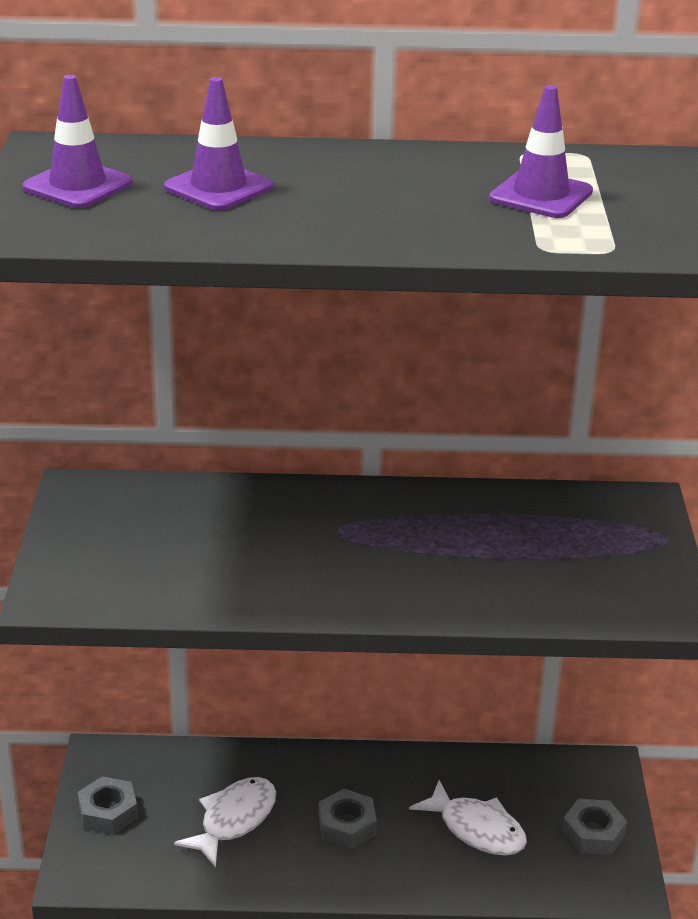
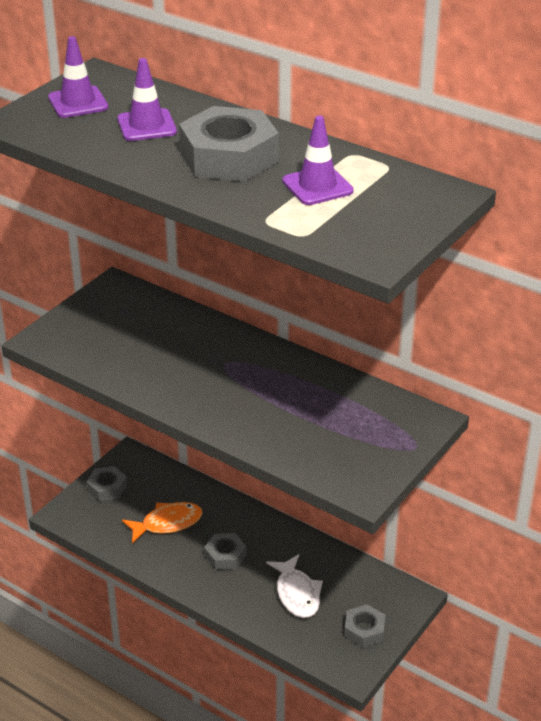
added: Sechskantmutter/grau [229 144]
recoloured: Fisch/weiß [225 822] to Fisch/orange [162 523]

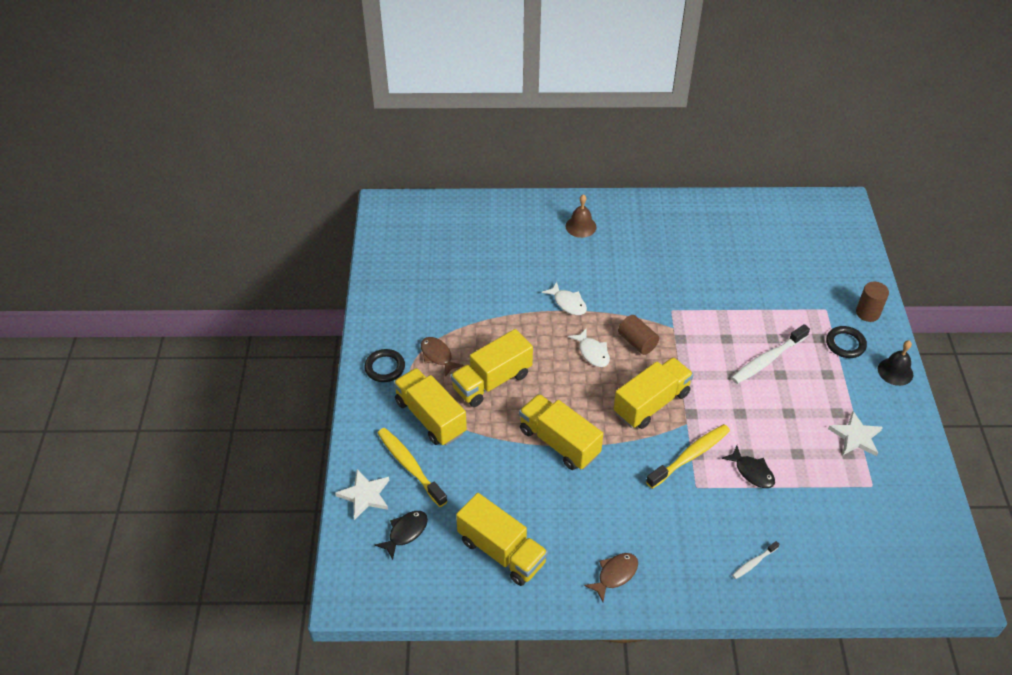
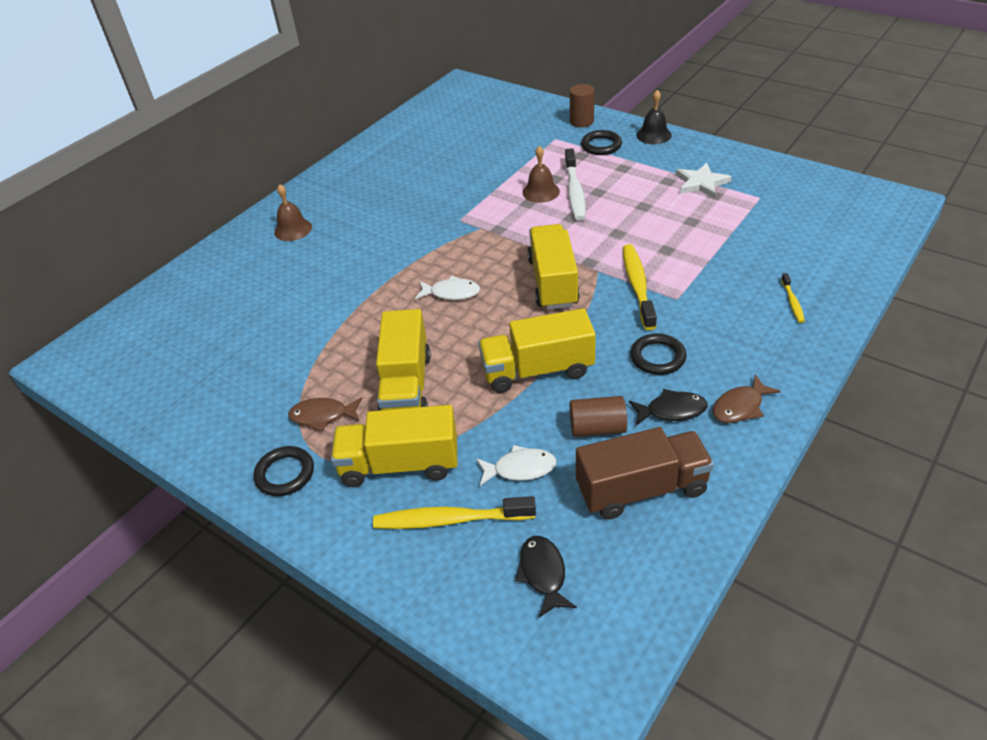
removed: Stern/weiß [362 494]
added: Glocke/braun [541 174]; Ring/schwarz [658 354]
moved: Fisch/weiß [564 298] to [516 465]; Vollzylinder/braun [638 335] to [598 416]; Fisch/schwarz [748 467] to [668 407]
recoloured: Lastwagen/gelb [502 539] to Lastwagen/braun [645 473]; Zahnbürste/weiß [756 560] to Zahnbürste/gelb [793 298]
turned: Fisch/braun [611 577] = [746 398] 120 degrees counterclockwise

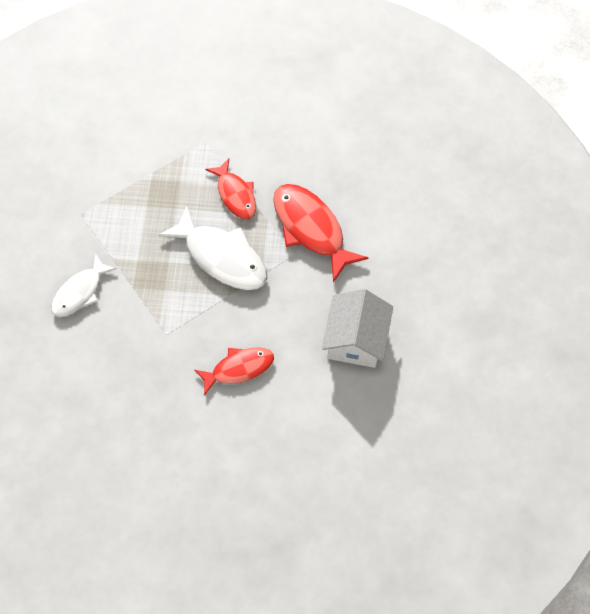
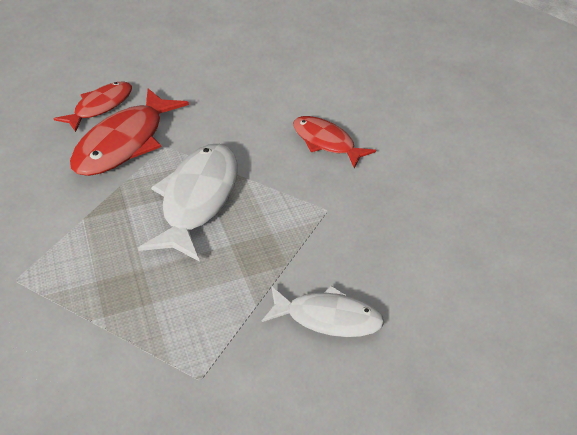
removed: Haus/weiß [357 328]
moved: Fisch/rot [230 189] to [92 106]

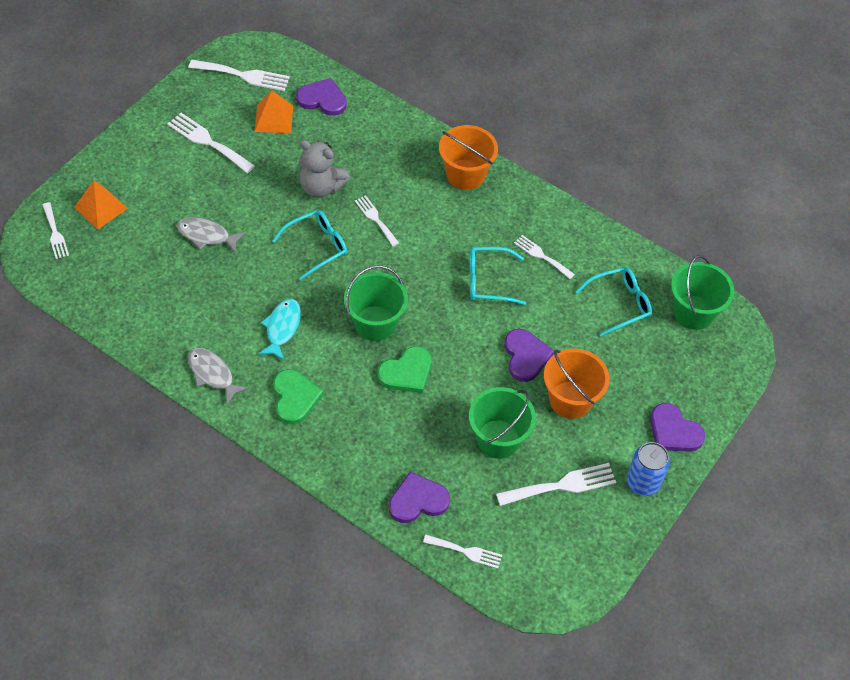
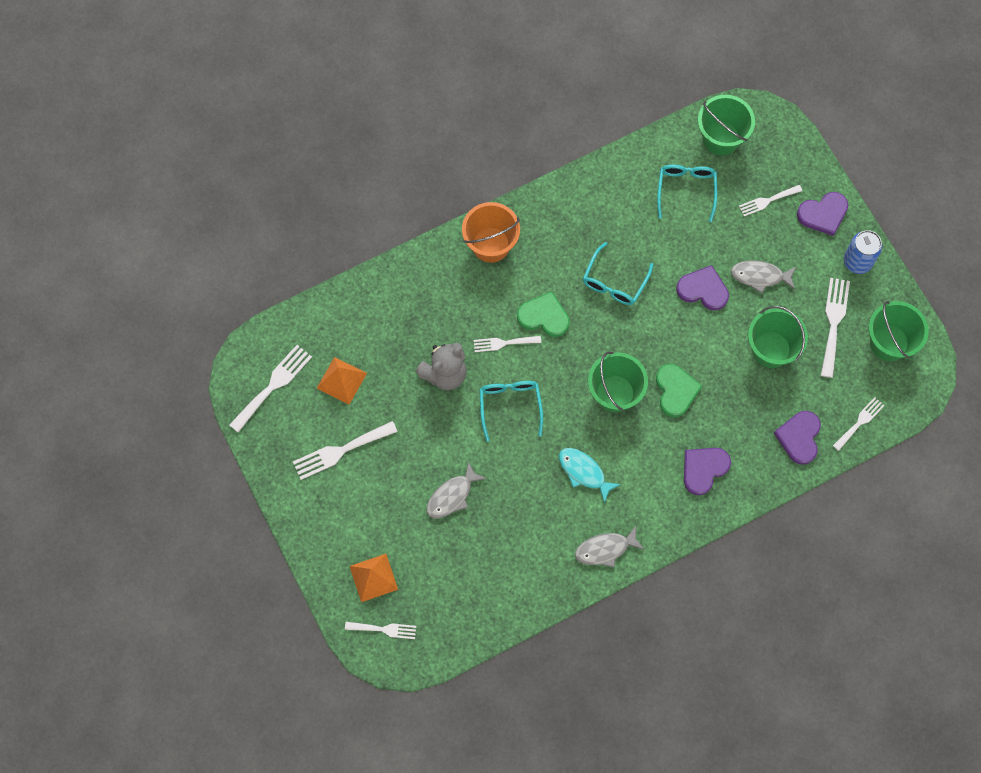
added: Eimer/grün [899 331]
moved: Herz/grün [298 396] to [543 314]; Herz/lila [321 97] to [707 471]; Gabel/weiß [544 257] to [770 200]
replaced: Eimer/orange [577 383] to Fisch/grau [763 277]

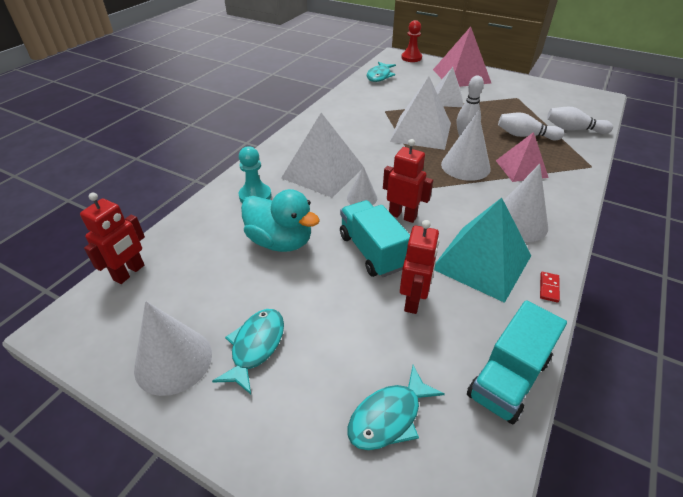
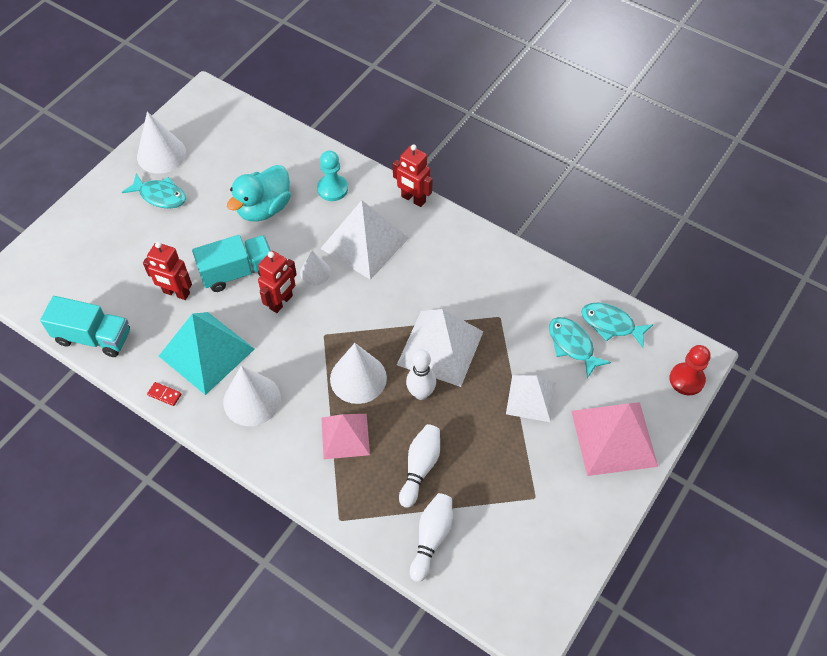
moved: Roboter/rot [112 238] to [413 175]; Fisch/türkis [396 407] to [580 347]
turned: Lastwagen/türkis [517 362] = [85 326] 150 degrees clockwise

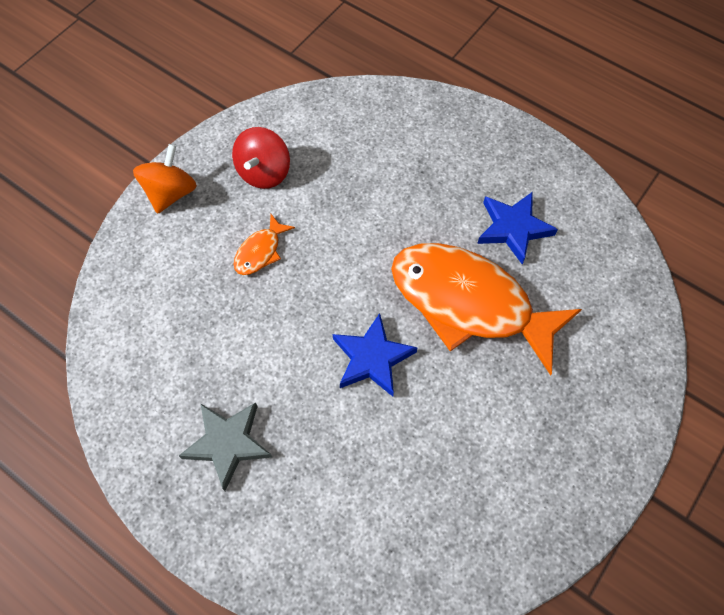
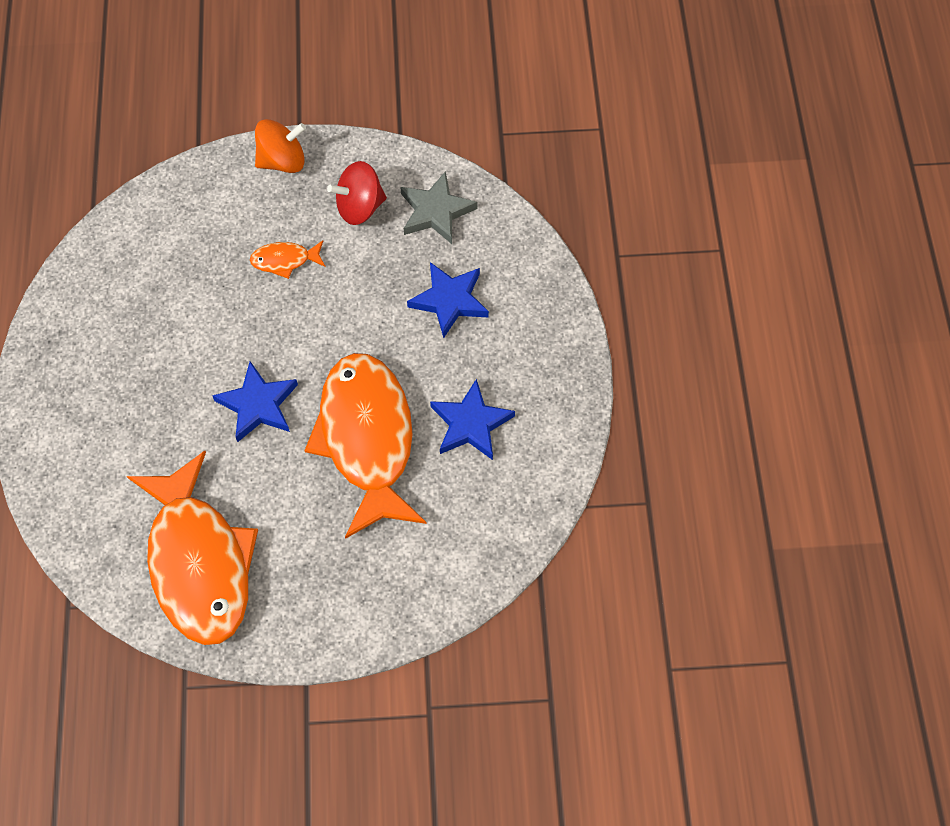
added: Fisch/orange [192 548]; Stern/blau [448 300]
moved: Stern/grau [226 446] to [438 207]

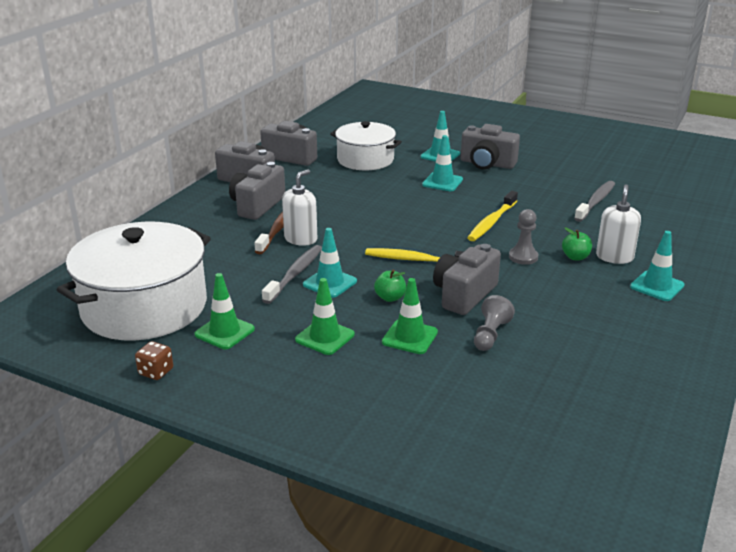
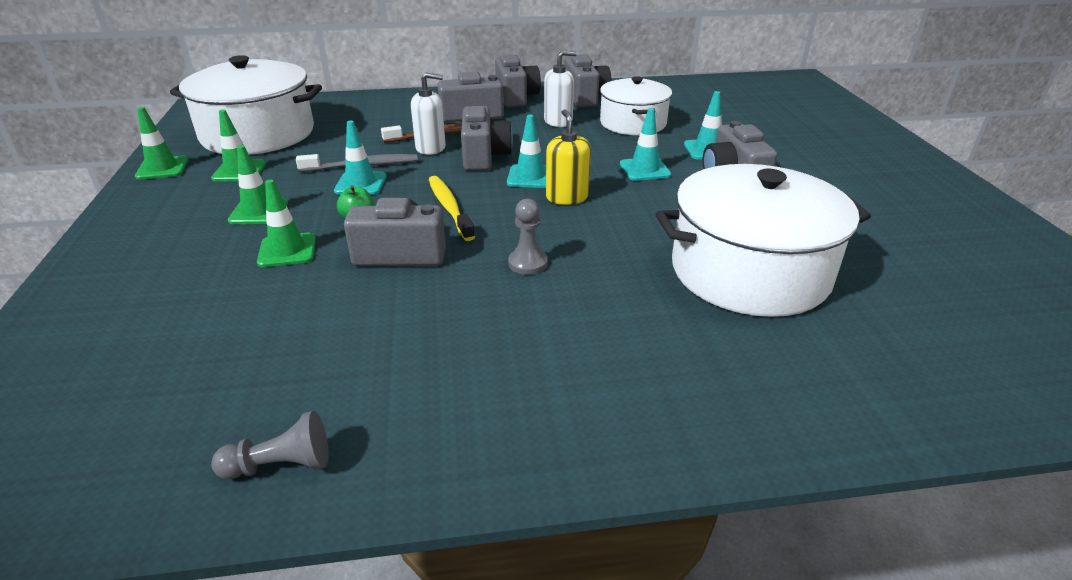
removed: Zahnbürste/gelb [492 216]; Apfel/grün [577 244]
added: Kamera/grau [487 138]; Seifenspender/gelb [568 157]
moved: Bauer/grau [494 323] to [270 445]; Seifenspender/weiß [618 224] to [560 89]; Leitkegel/türkis [657 266] to [526 151]
replaced: Spielwürfel/braun [154 360] to Leitkegel/grün [161 143]; Zahnbürste/grau [594 201] to Kochtopf/weiß [763 240]

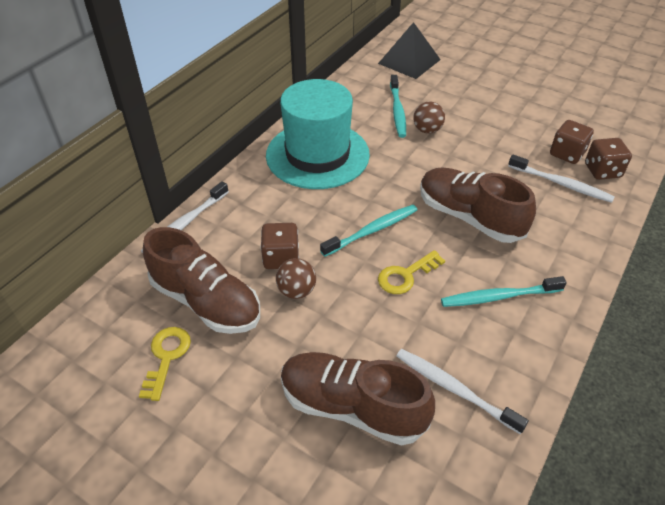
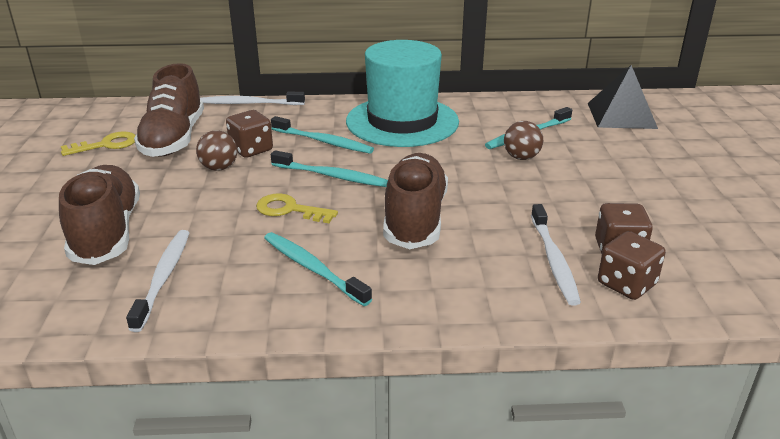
added: Zahnbürste/türkis [322 135]

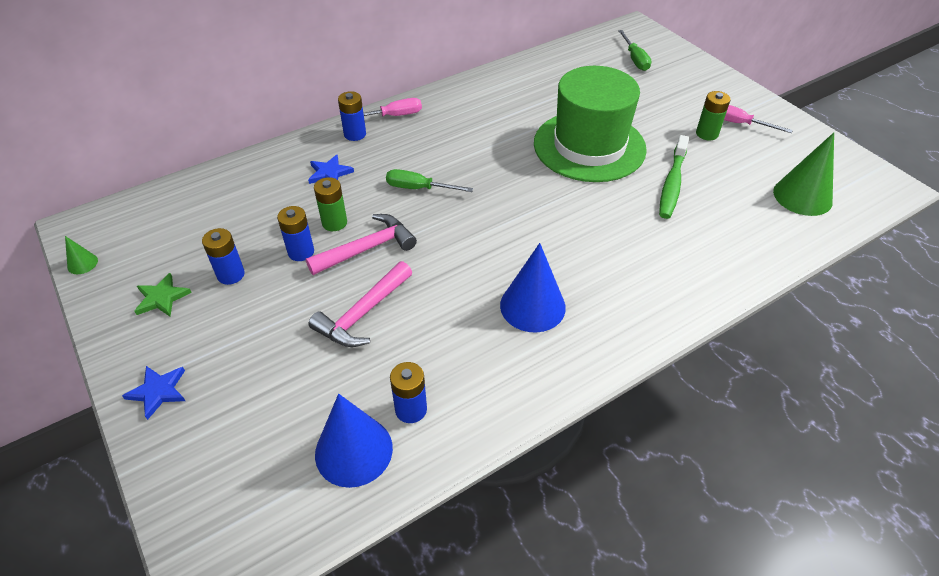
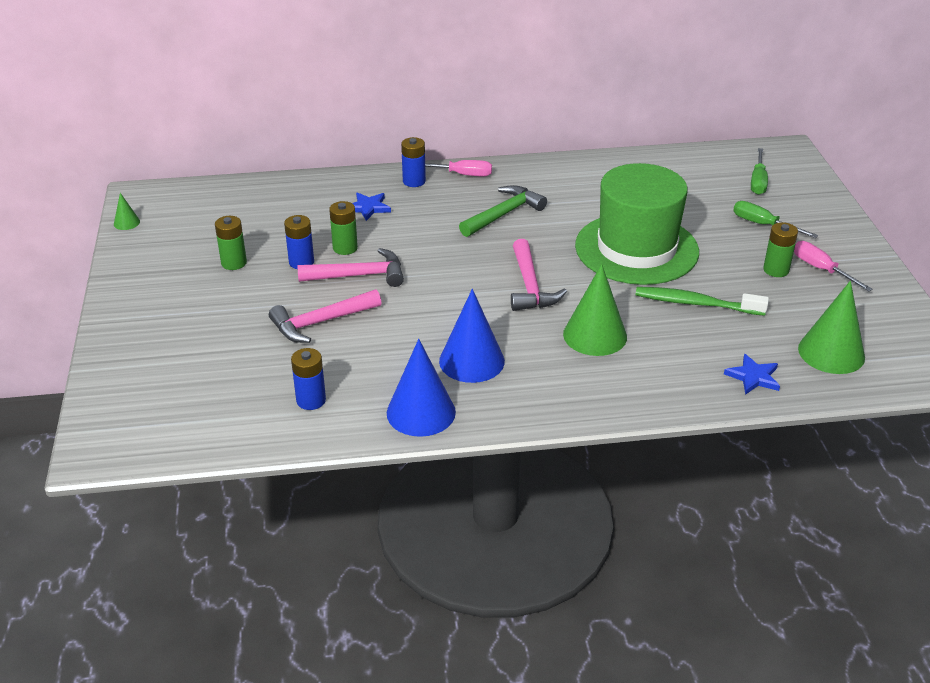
removed: Stern/grün [163 294]
added: Hammer/grün [503 211]; Hammer/rosa [539 275]; Kegel/grün [595 310]
moved: Stern/blau [153 393] to [752 374]; Kegel/blau [354 441] to [421 388]; Schraubenzieher/grün [429 180] to [775 219]
recoloured: Batterie/blau [223 256] to Batterie/grün [231 243]
turned: Zahnbürste/grün [674 177] = [702 301] 60 degrees clockwise

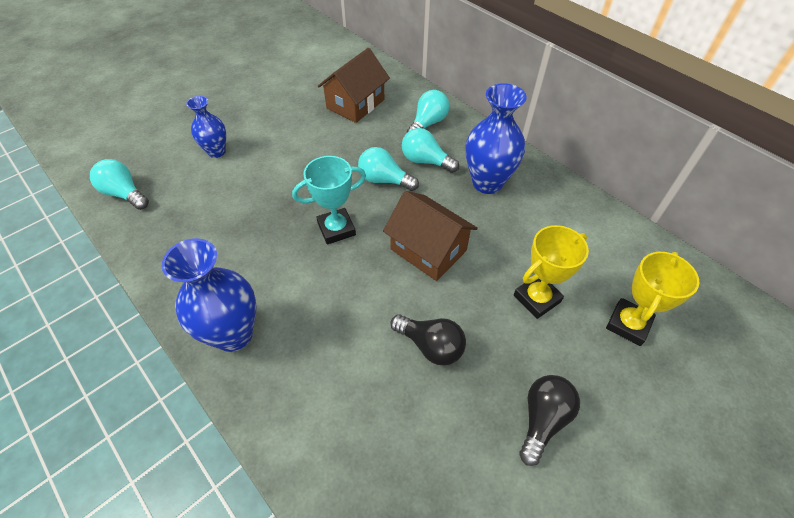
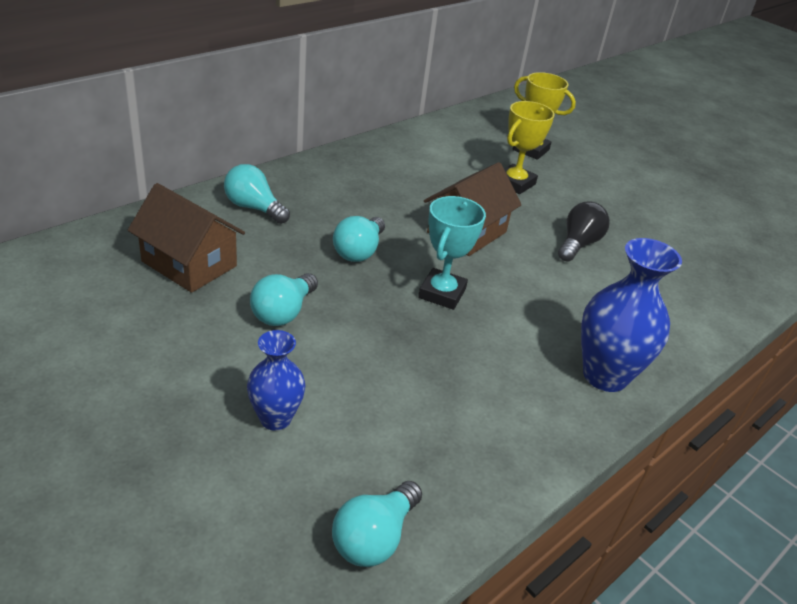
removed: Vase/blau [496 138]; Glühbirne/schwarz [549 420]
moved: Glühbirne/türkis [430 150] to [284 299]
turned: Pokal/türkis [329 200] = [452 253] 45 degrees clockwise; Pokal/gelb [551 272] = [529 147] 75 degrees clockwise

